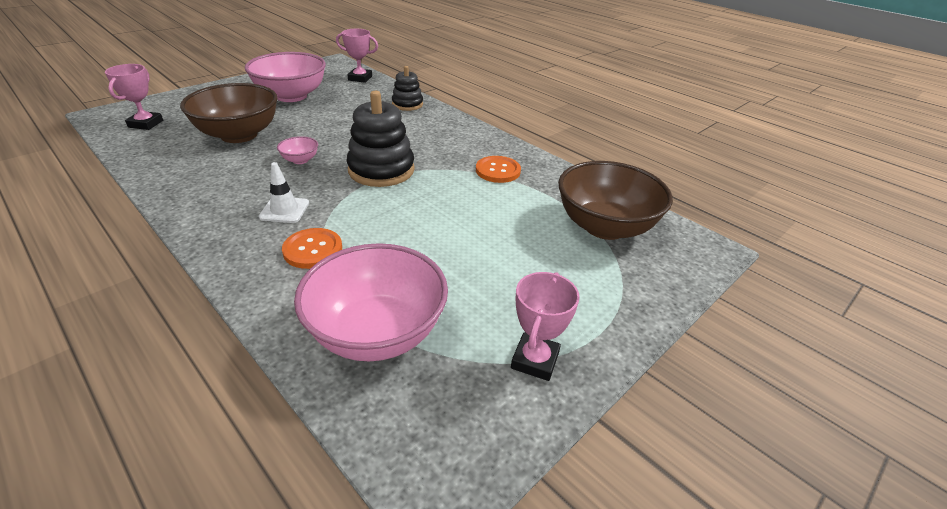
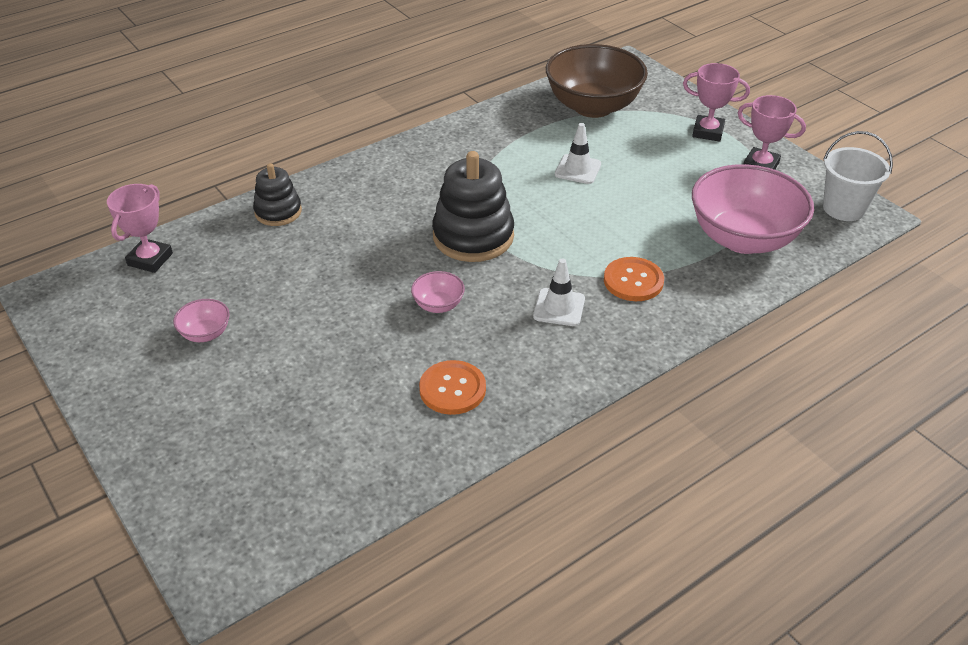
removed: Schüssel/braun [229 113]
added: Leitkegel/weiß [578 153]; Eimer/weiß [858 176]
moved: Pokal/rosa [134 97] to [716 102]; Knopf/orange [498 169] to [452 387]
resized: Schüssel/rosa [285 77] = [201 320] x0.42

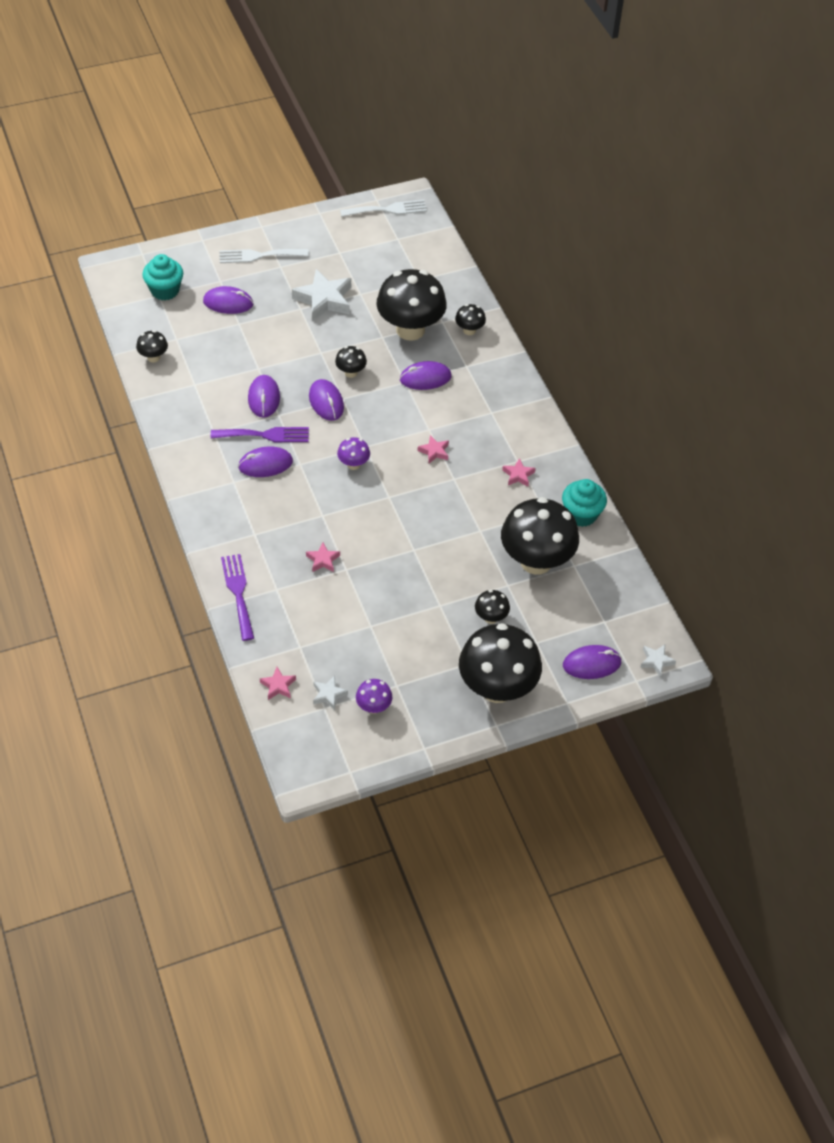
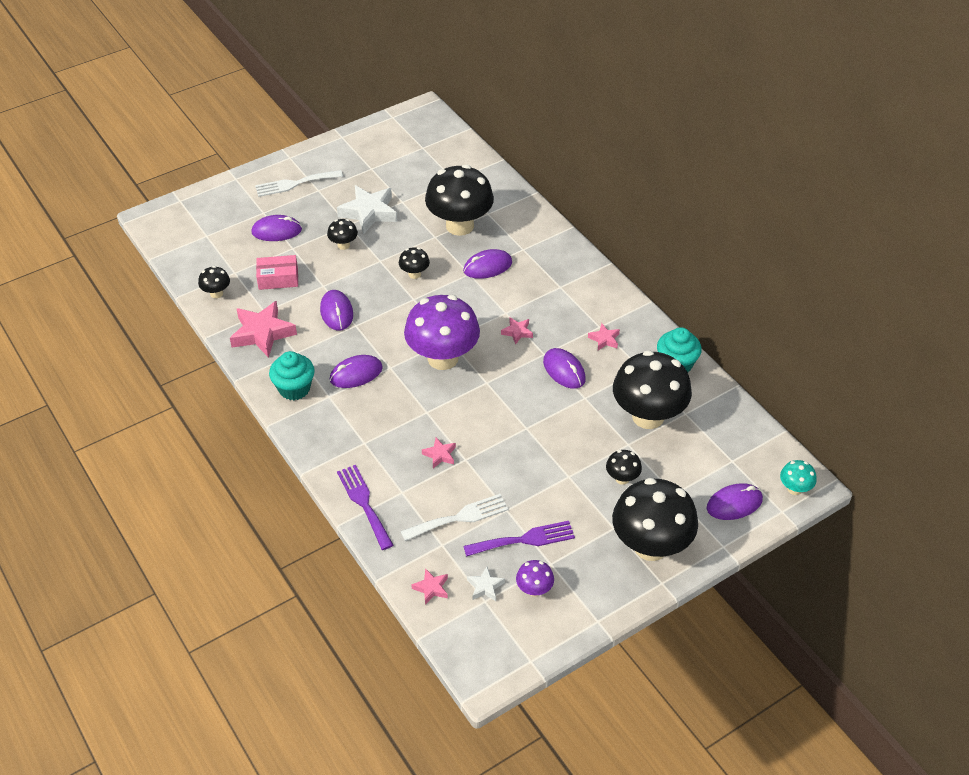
added: Stern/rosa [263 329]; Schachtel/rosa [277 272]
moved: Muffin/türkis [162 277] to [292 375]; Gabel/lila [260 434] to [519 539]; Computermaus/lila [326 400] to [564 368]; Gabel/weiß [383 208] to [454 517]; Pilz/schwarz [470 319] to [342 234]
replaced: Stern/weiß [658 660] to Pilz/türkis [798 477]
resized: Pilz/lila [353 453] = [442 332] x2.26

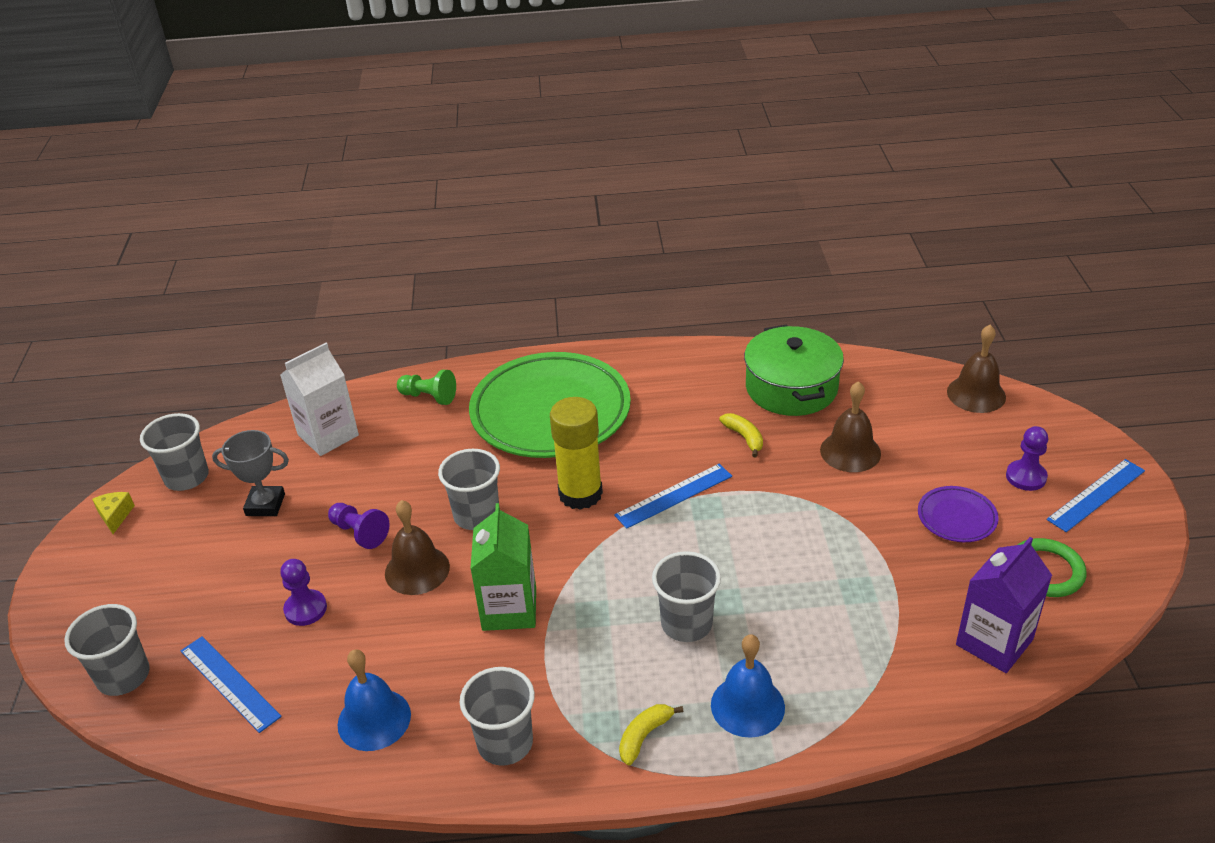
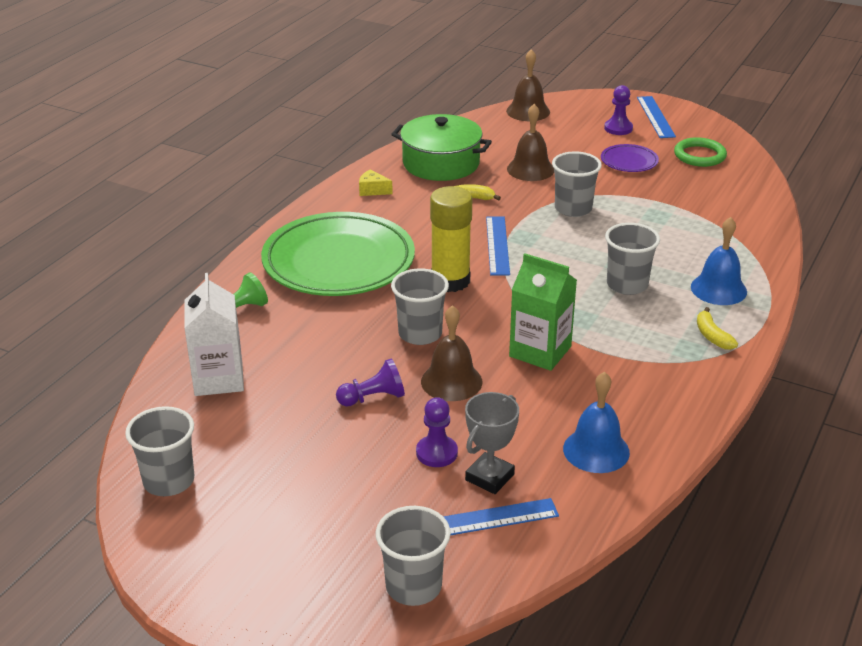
removed: Getränkekarton/lila [1004 605]
moved: Käse/gelb [113 513] to [376 183]; Pokal/grau [250 473] to [492 443]; Becher/grau [497 716] to [577 184]

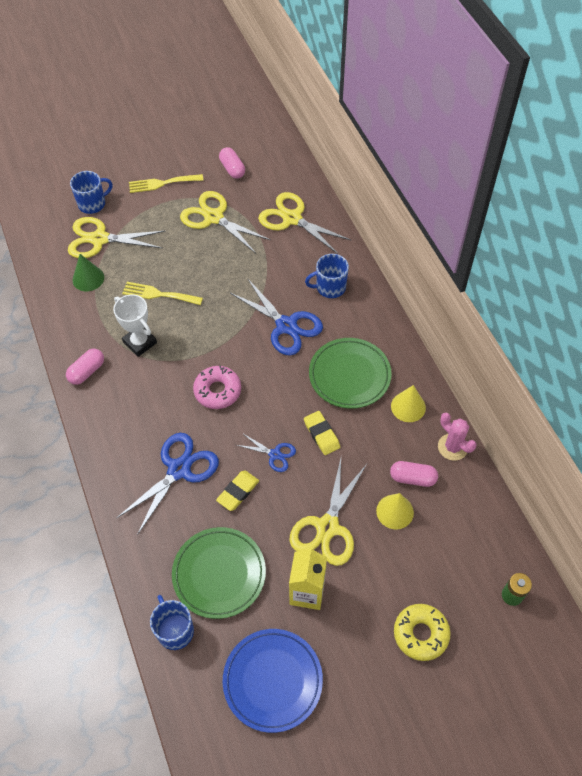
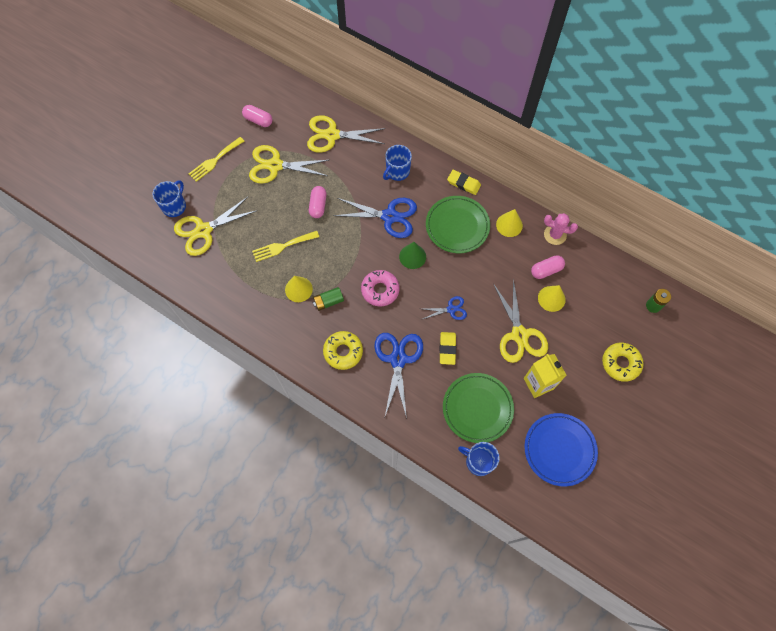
added: Batterie/grün [328 299]; Donut/gelb [343 350]
moved: Kapsel/rosa [85 367] to [318 202]; Kegel/grün [88 272] to [412 255]; Radiergummi/gelb [322 433] to [464 182]
replaced: Pokal/weiß [135 325] to Kegel/gelb [299 289]

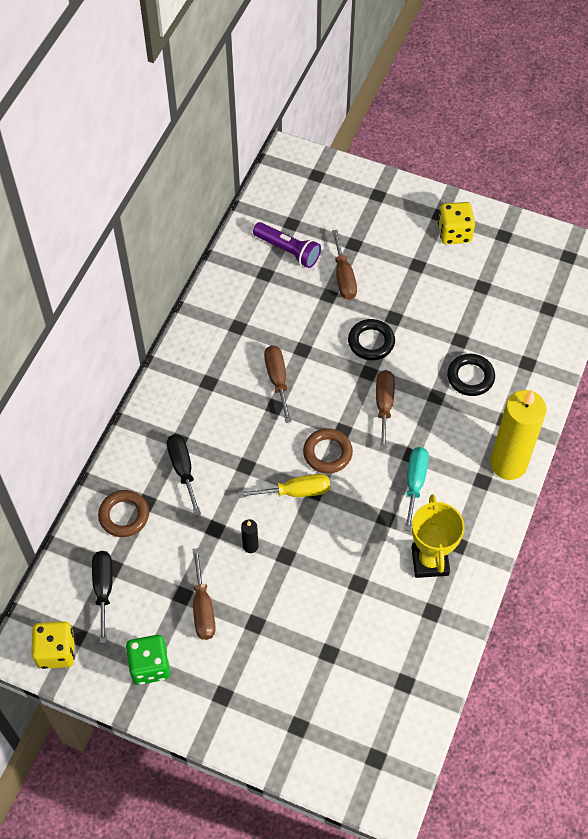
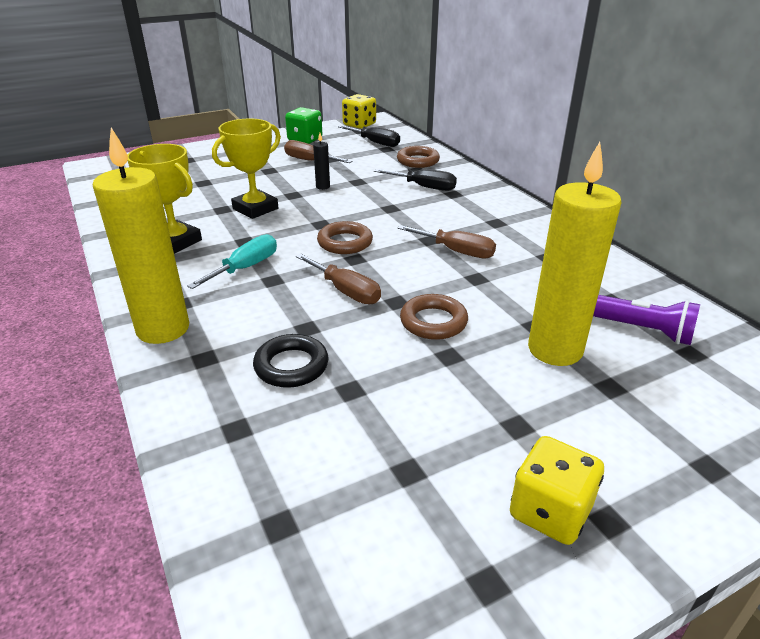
removed: Schraubenzieher/gelb [284 486]
added: Pokal/gelb [246 169]
replaced: Schraubenzieher/braun [344 265] to Kerze/gelb [575 254]
recoloured: Ring/schwarz [371 339] to Ring/braun [434 317]
turned: Taschenlampe/lila [287 245] = [646 320] 135 degrees counterclockwise; Schraubenzieher/türkis [416 489] = [232 261] 105 degrees counterclockwise

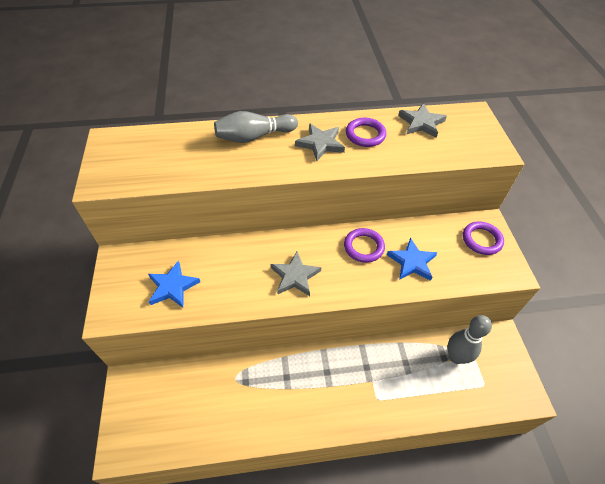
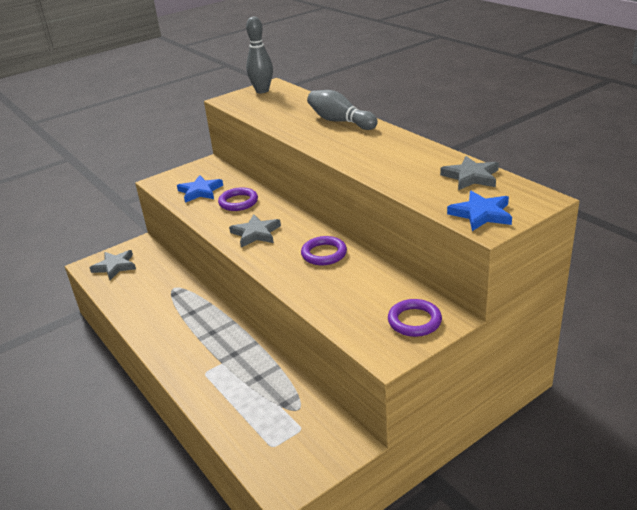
moved: Stern/grau [320 142] to [113 265]; Ring/lila [366 132] to [238 199]; Stern/blau [412 259] to [479 211]; Bowlingkegel/grau [470 339] to [259 55]

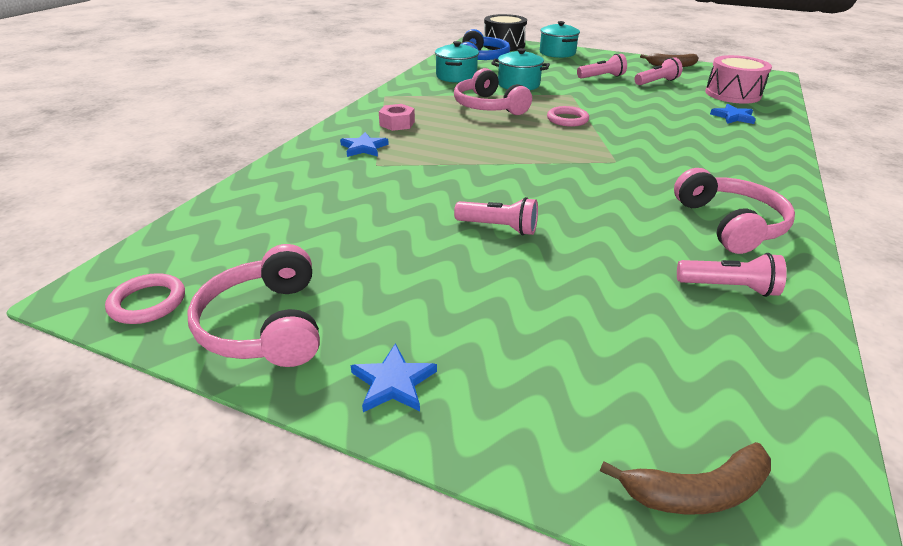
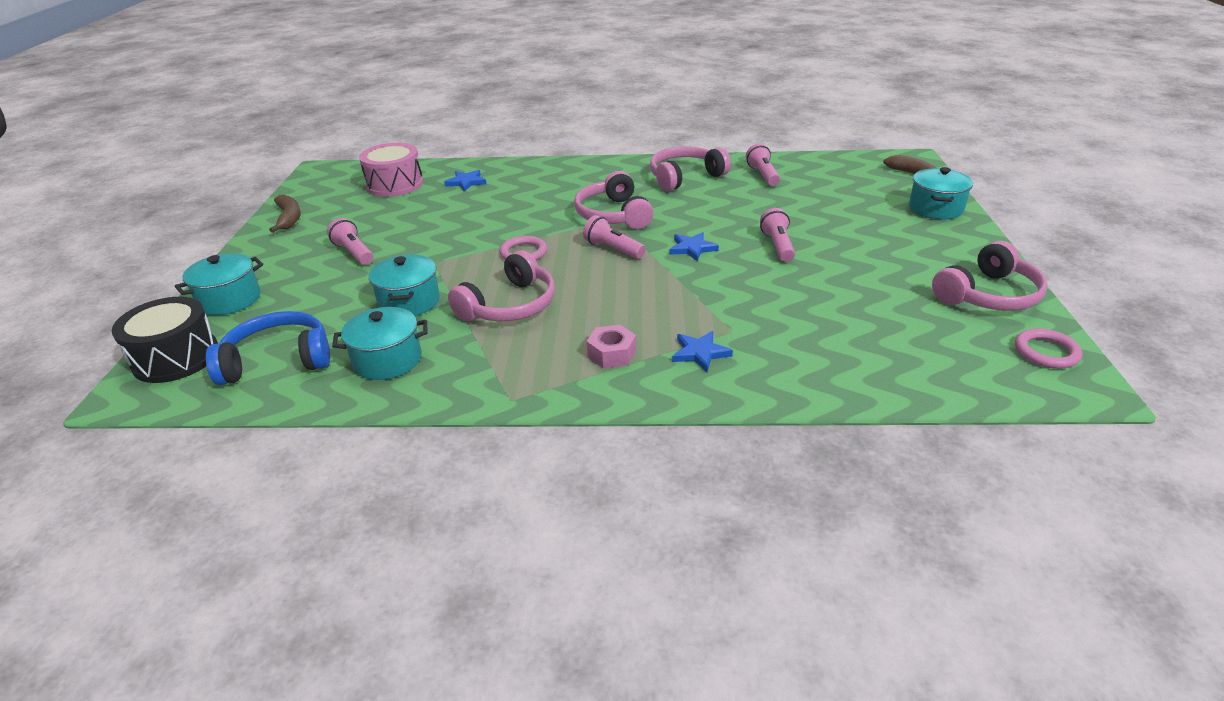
added: Kopfhörer/rosa [614 200]; Kochtopf/türkis [941 193]
moved: Stern/blau [394 377] to [694 246]; Taschenlampe/rosa [658 71] to [614 237]

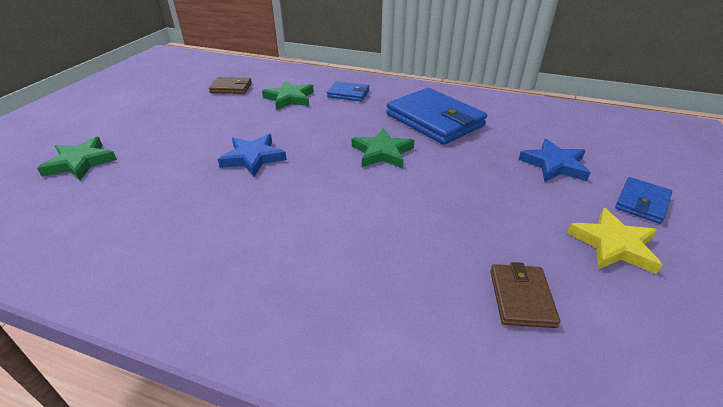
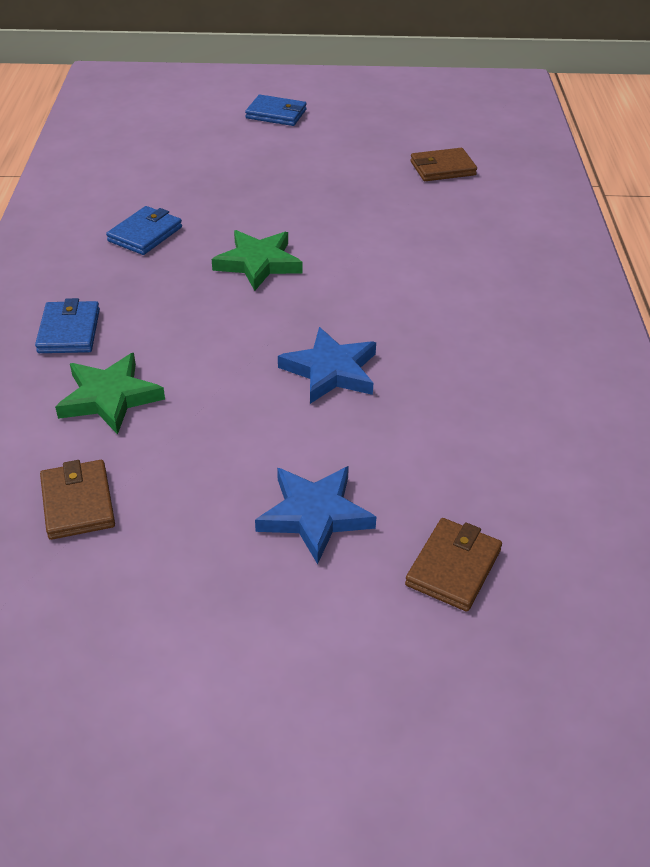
removed: Stern/gelb [614 241]
moved: Stern/blau [554 160] to [315 515]
replaced: Stern/grün [77 158] to Geldbörse/braun [453 565]
resized: Geldbörse/blau [436 116] = [144 230] x0.50

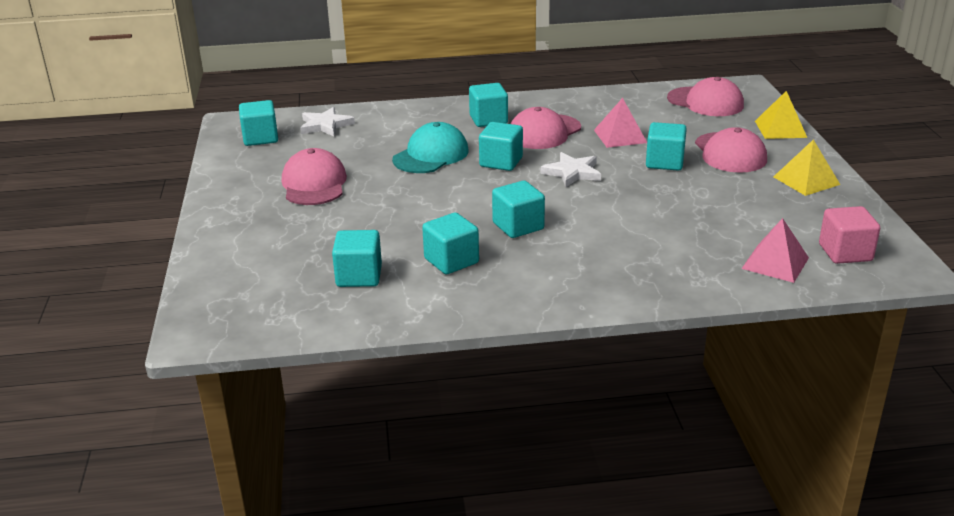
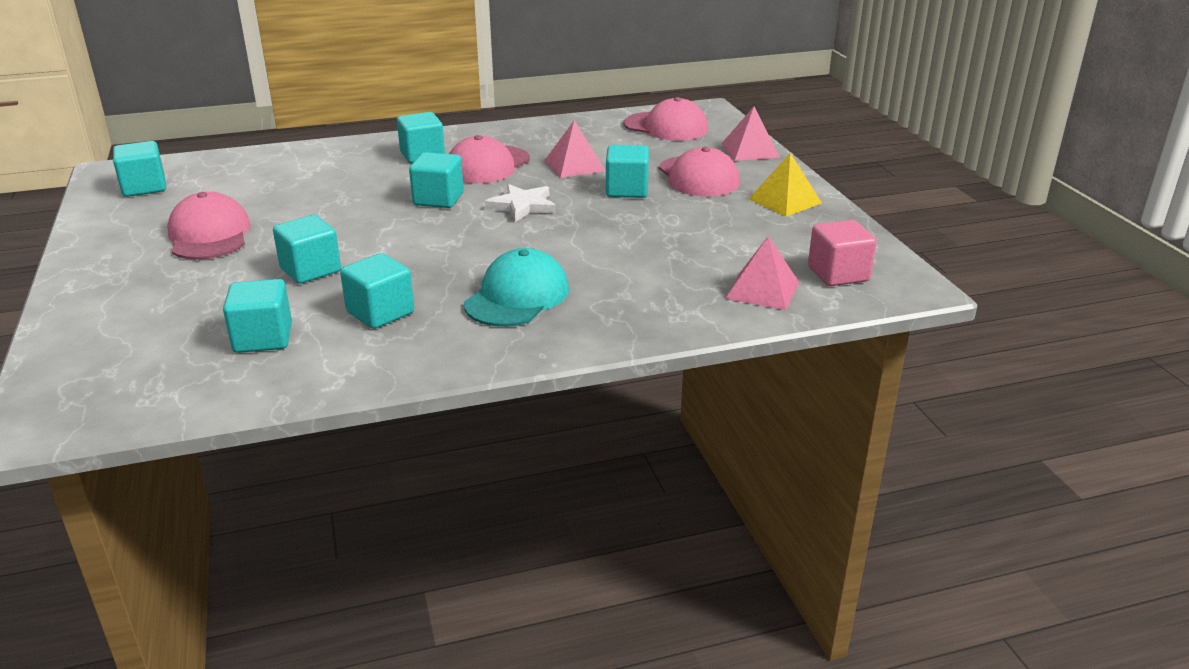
removed: Stern/weiß [327 122]
moved: Kappe/türkis [430 147] to [516 287]; Kubus/türkis [518 209] to [307 249]
recoloured: Pyramide/gelb [781 115] to Pyramide/rosa [750 134]

